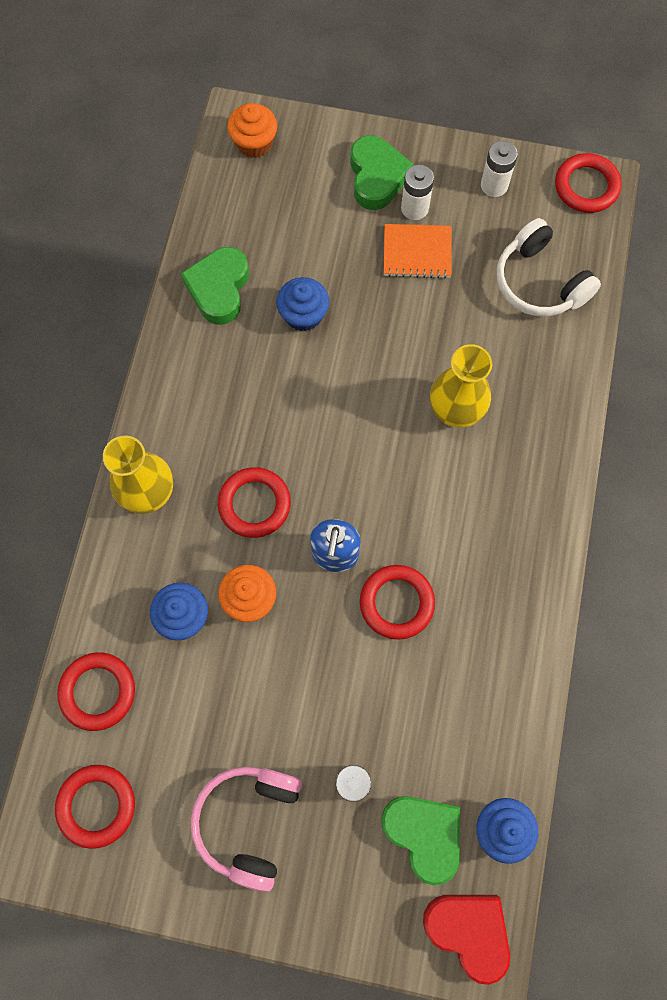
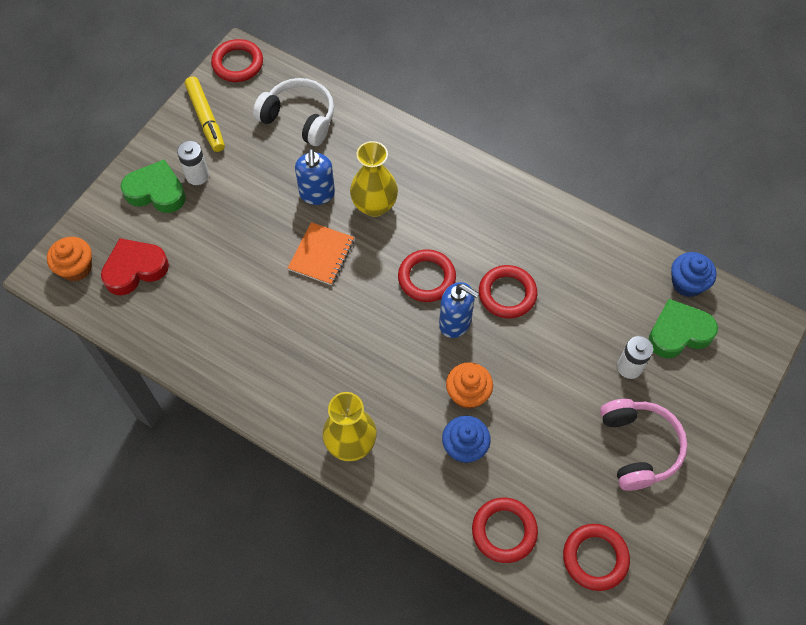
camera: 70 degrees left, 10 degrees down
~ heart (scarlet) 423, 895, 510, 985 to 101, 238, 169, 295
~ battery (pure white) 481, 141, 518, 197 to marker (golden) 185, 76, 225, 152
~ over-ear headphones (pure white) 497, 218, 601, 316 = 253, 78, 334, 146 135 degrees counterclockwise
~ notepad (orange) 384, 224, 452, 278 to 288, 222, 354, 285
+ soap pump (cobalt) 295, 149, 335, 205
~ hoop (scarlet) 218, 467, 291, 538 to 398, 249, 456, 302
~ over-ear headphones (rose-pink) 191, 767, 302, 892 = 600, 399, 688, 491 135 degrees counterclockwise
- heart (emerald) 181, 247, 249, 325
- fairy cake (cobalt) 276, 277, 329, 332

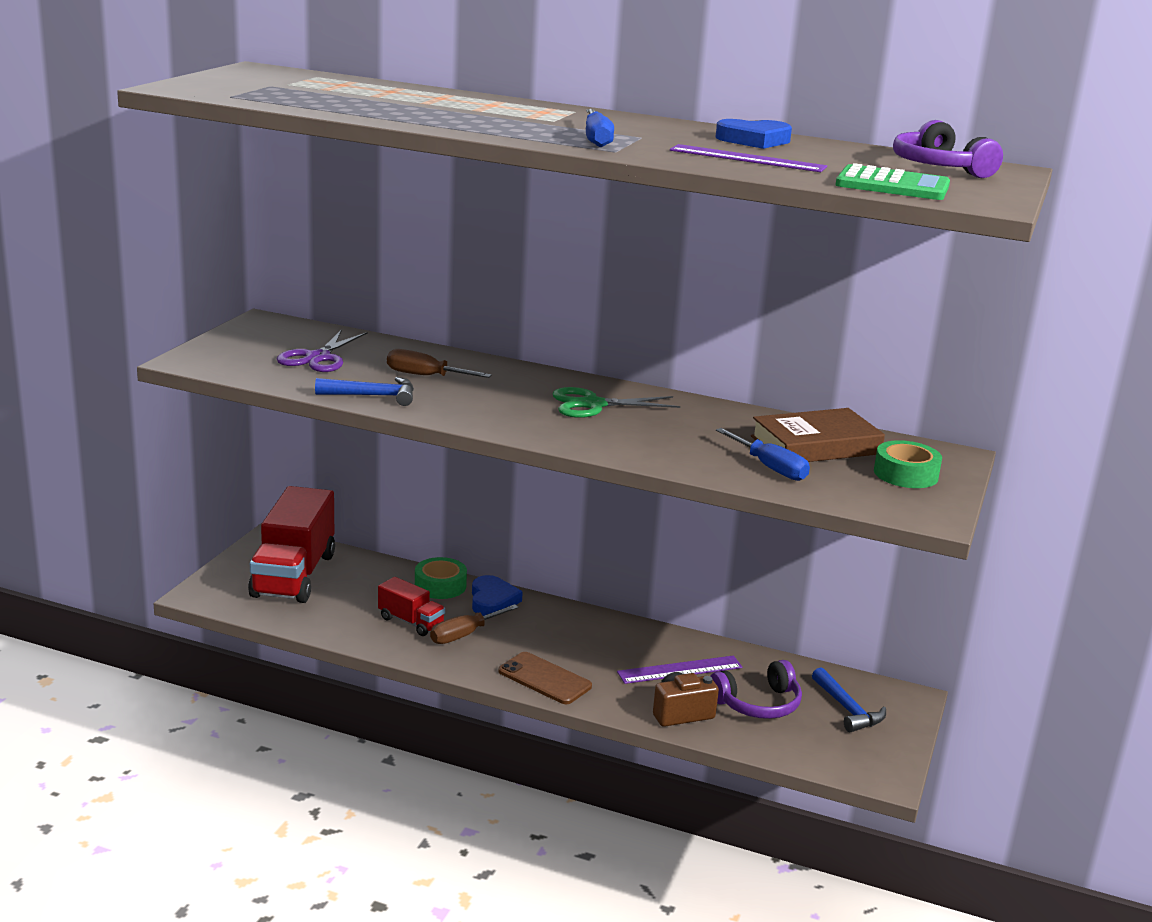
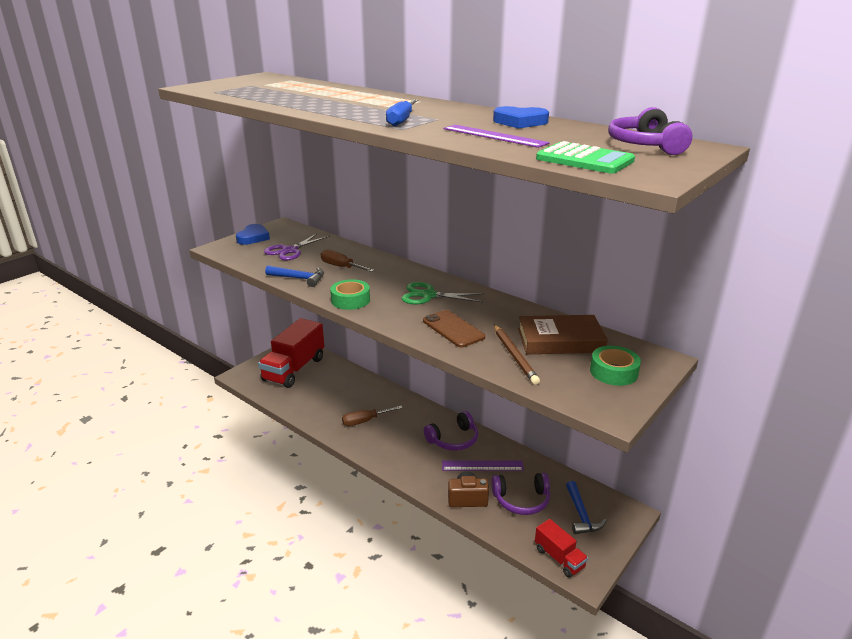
camera: 20 degrees right, 5 degrees up
~ heart (cobalt) 472, 575, 523, 616 to 236, 224, 270, 245
~ sticky tape (emerald) 415, 557, 467, 599 to 330, 279, 370, 310
~ mobile phone (brown) 498, 652, 592, 704 to 423, 310, 485, 347
+ over-ear headphones (royal purple) 424, 411, 478, 451
~ screwdriver (cobalt) 716, 428, 810, 481 to lead pencil (brown) 494, 324, 540, 385
~ truck (scarlet) 378, 577, 445, 636 to 535, 519, 588, 577

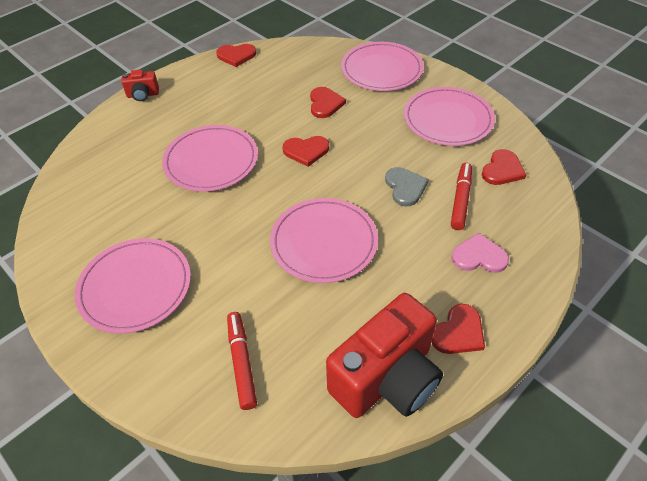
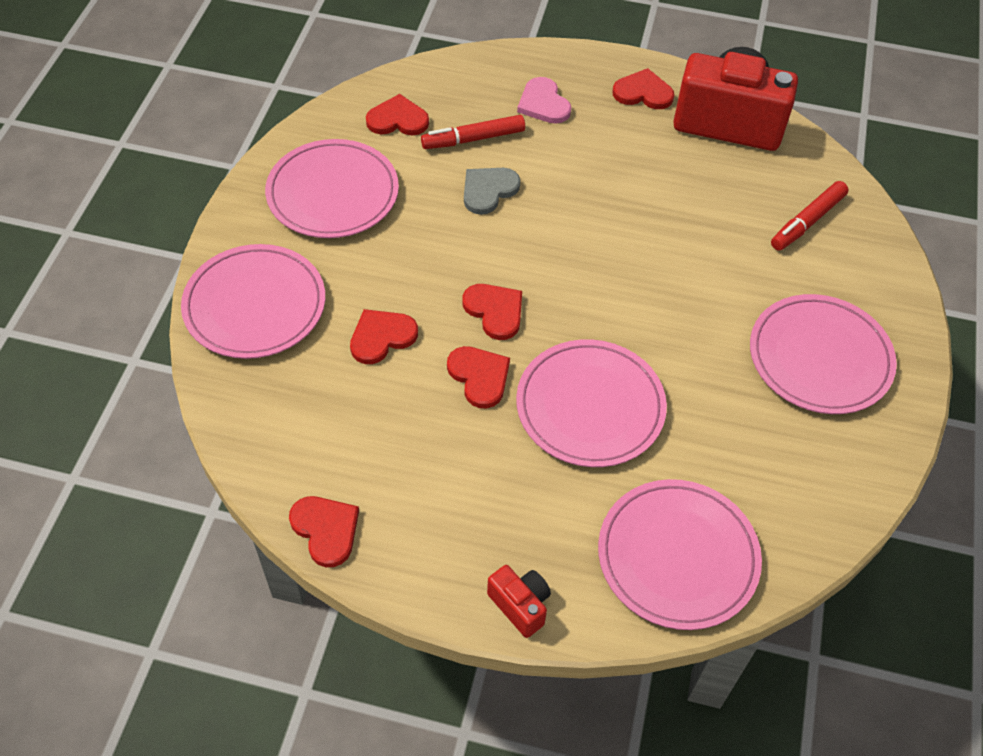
camera: 125 degrees left, 5 degrees up
+ heart (scarlet) 447, 346, 510, 408
~ plate (rose-pink) 270, 198, 378, 283 to 598, 479, 762, 630

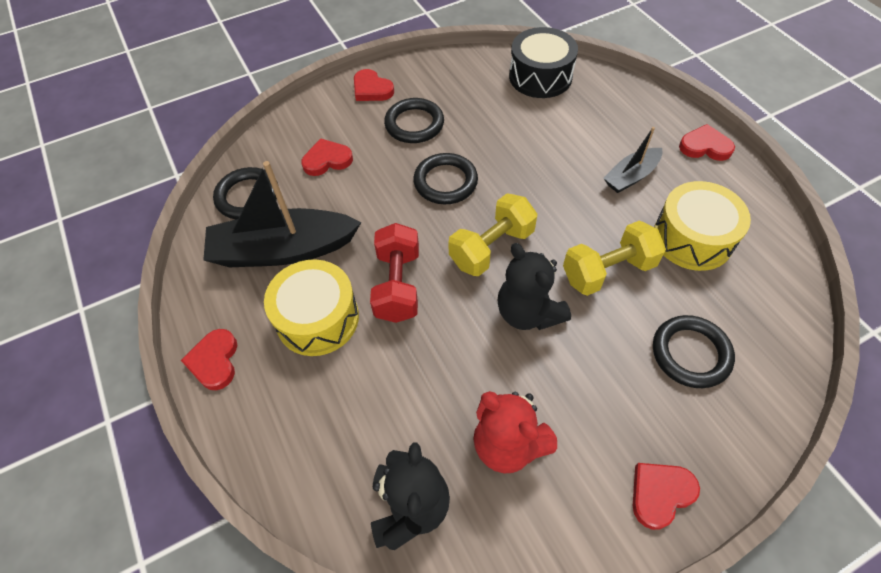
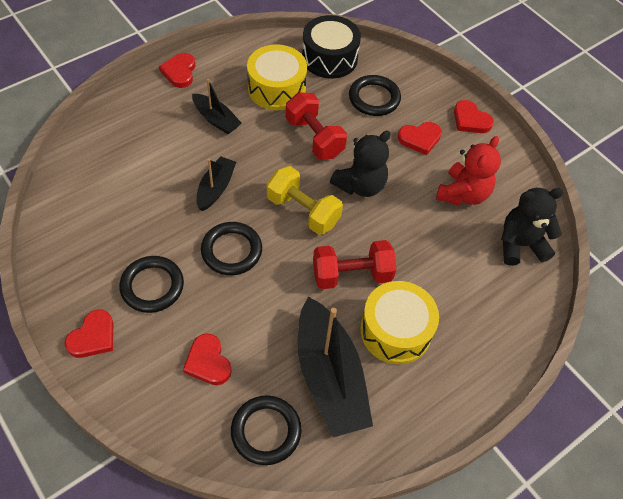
camera: 105 degrees left, 0 degrees up
+ sailboat (ebony) 197, 156, 236, 211
~ hand weight (golden) 563, 221, 666, 296 to hand weight (scarlet) 286, 92, 347, 159
~ drum (ebony) 509, 27, 578, 98 to 302, 15, 361, 79
~ heart (scarlet) 181, 329, 237, 390 to 398, 122, 442, 155

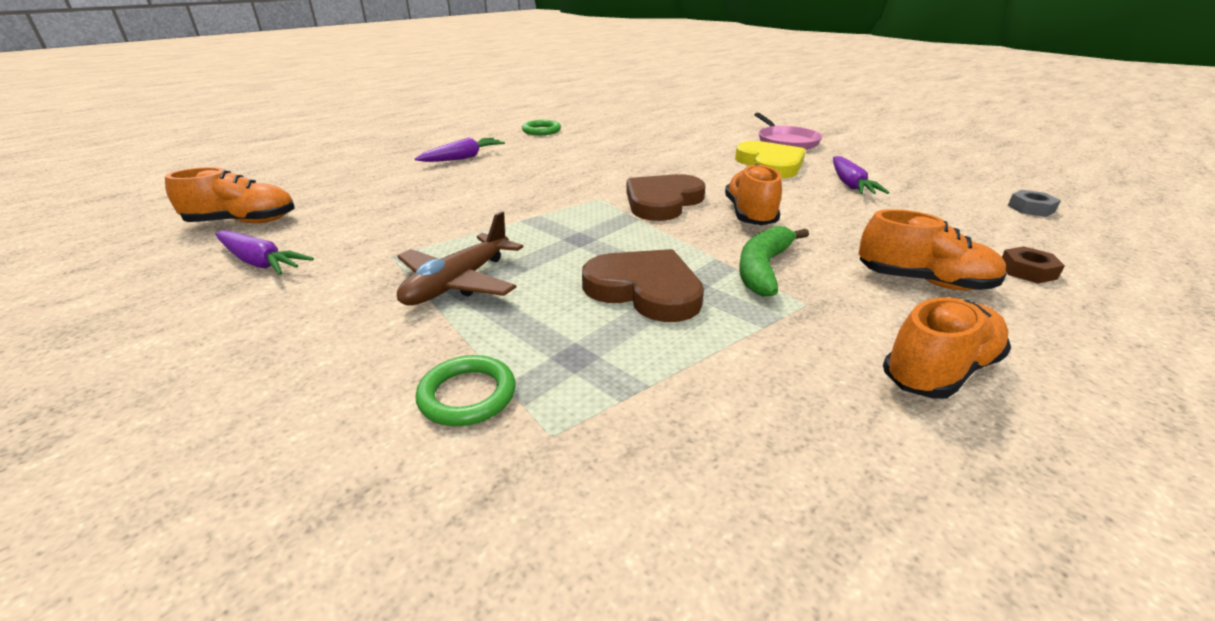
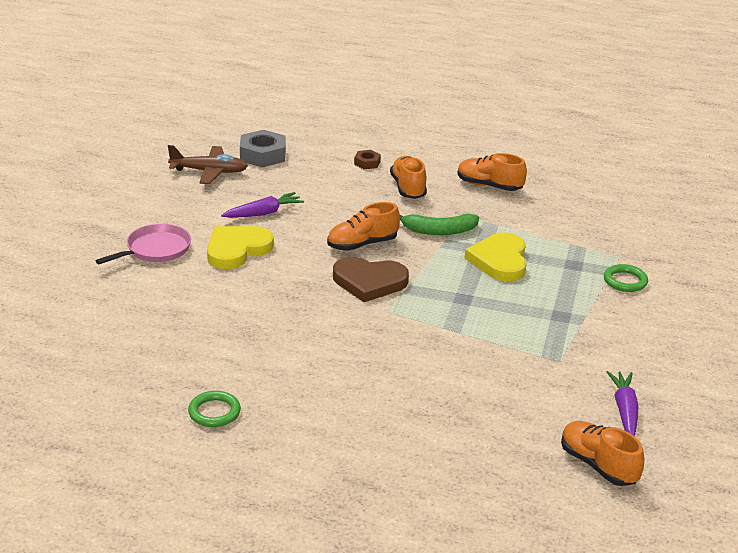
camera: 120 degrees left, 0 degrees up
~ aeroplane (brown) 397, 211, 523, 305 to 168, 145, 248, 184
~ hexagon nut (ash-grey) 1008, 190, 1061, 217 = 240, 130, 285, 167 x1.88
~ heart (brown) 582, 249, 704, 322 to heart (golden) 465, 232, 527, 282
- root vegetable (royal purple) 415, 138, 505, 162

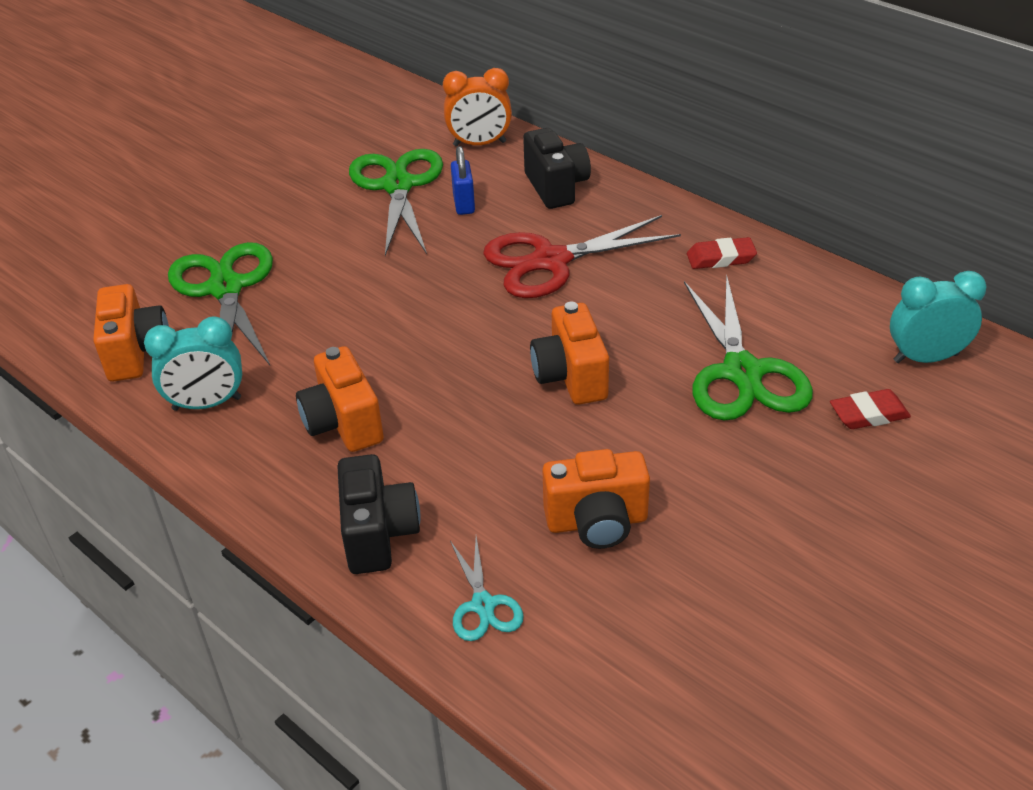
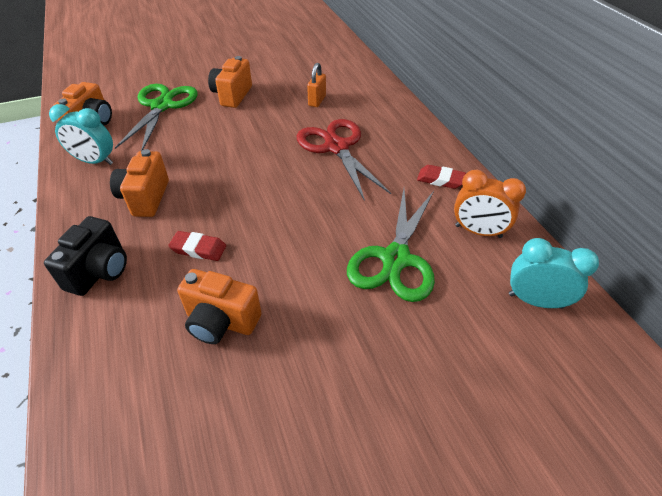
camera: 25 degrees right, 5 degrees up
~ eraser (scarlet) 830, 389, 911, 429 to 168, 231, 226, 261
~ photo camera (orange) 530, 302, 609, 405 to 208, 56, 252, 108
~ scissors (scarlet) 483, 215, 681, 298 = 297, 119, 391, 201 60 degrees clockwise
~ lock (cobalt) 451, 146, 475, 215 to lock (orange) 307, 63, 326, 107
~ bedside clock (orange) 443, 68, 512, 147 to 454, 170, 526, 238
- scissors (emerald) 349, 149, 443, 256
- scissors (teal) 450, 536, 524, 641
- photo camera (ebony) 523, 128, 591, 209

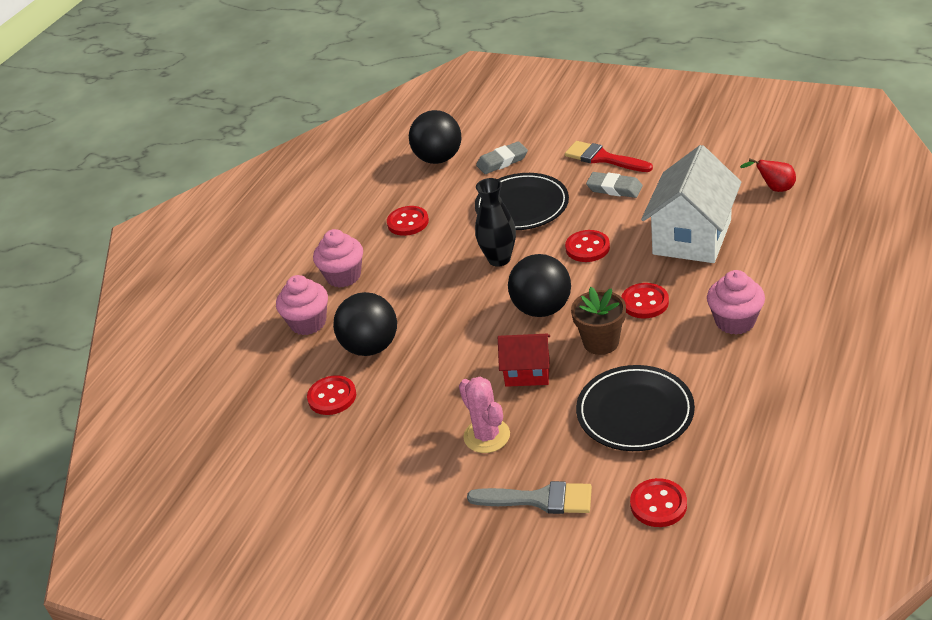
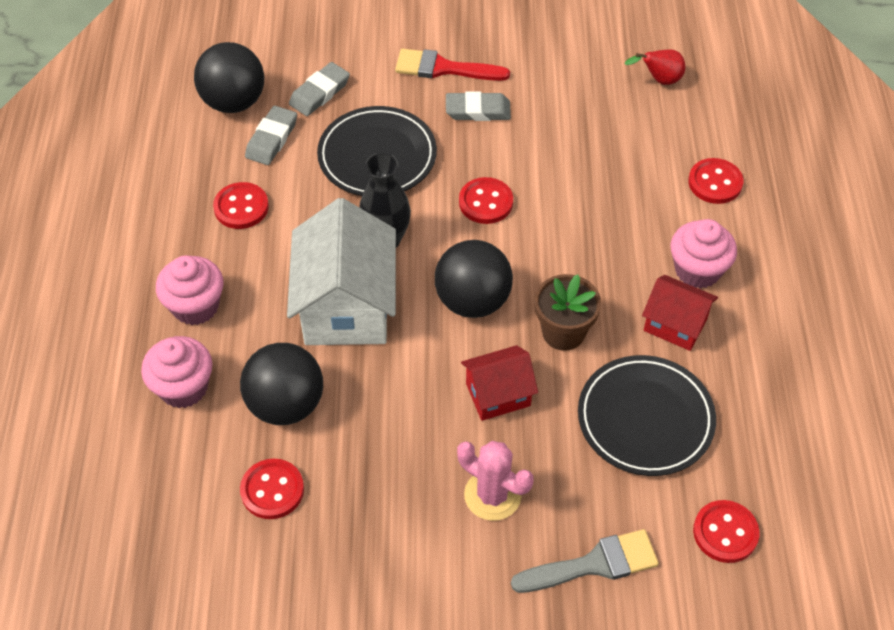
camera: 30 degrees left, 15 degrees up
+ eraser (ash-grey) 245, 106, 297, 165
~ cottage (pure white) 641, 145, 741, 263 to 287, 198, 396, 345
+ cottage (scarlet) 642, 275, 718, 351
~ shirt button (scarlet) 621, 283, 669, 319 to 688, 158, 744, 204

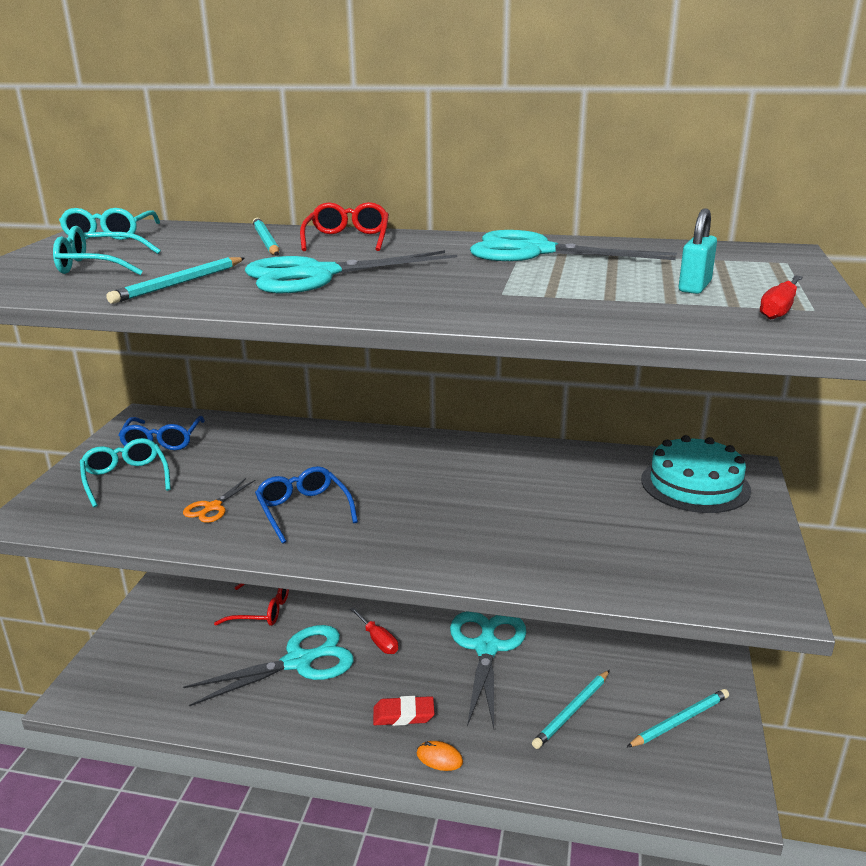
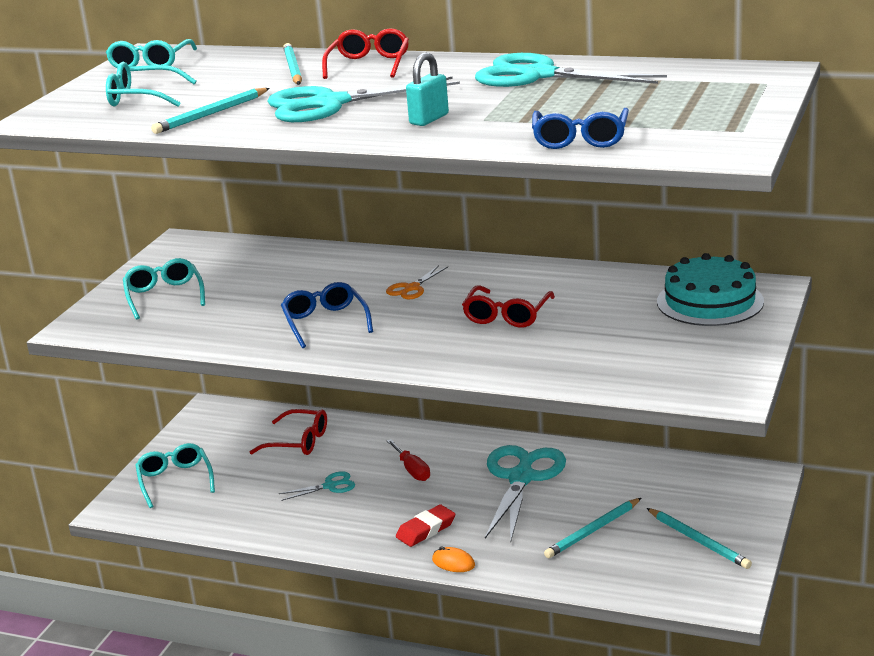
camera: 10 degrees right, 0 degrees up
+ spectacles (teal) 135, 443, 215, 508
~ scissors (teal) 183, 625, 354, 706 = 278, 471, 355, 501 x0.46
~ scissors (orange) 183, 478, 256, 523 to 386, 265, 448, 299
~ eraser (scarlet) 373, 696, 435, 726 = 396, 504, 456, 547 45 degrees counterclockwise
~ lock (teal) 679, 209, 717, 294 to 406, 52, 449, 126
+ spectacles (scarlet) 462, 285, 555, 328
~ spectacles (cobalt) 118, 416, 205, 450 to 532, 108, 629, 149
~ lead pencil (teal) 627, 689, 729, 747 = 647, 508, 752, 569 75 degrees clockwise
- screwdriver (scarlet) 760, 275, 803, 320

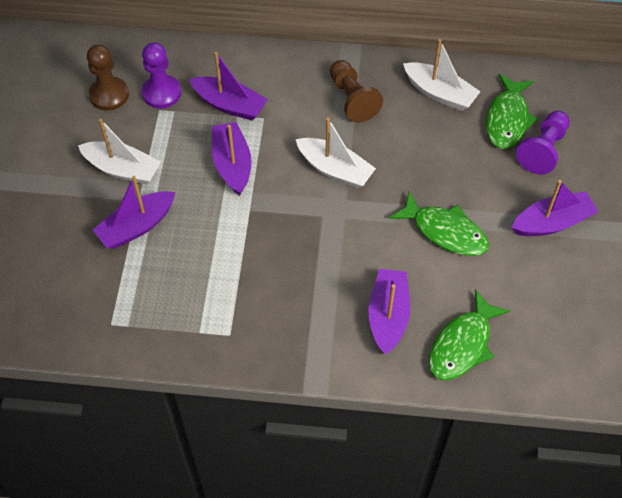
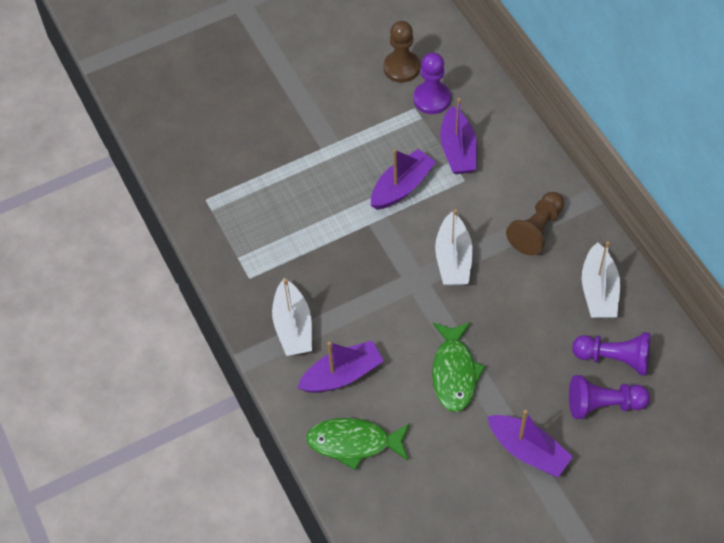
camera: 60 degrees right, 0 degrees up
~ sailboat (pure white) 78, 119, 161, 185 to 272, 279, 312, 356
~ fish figure (emerald) 486, 74, 538, 149 to game pawn (royal purple) 572, 332, 650, 376
- sailboat (royal purple) 93, 176, 175, 249

